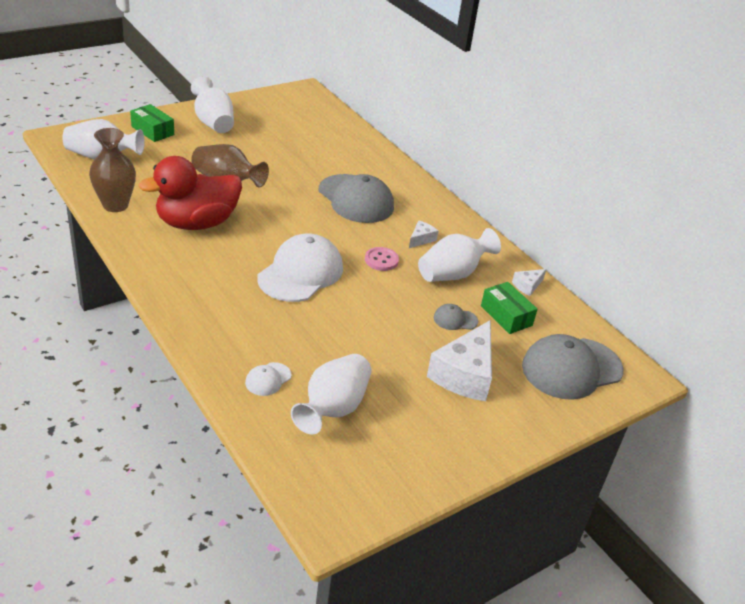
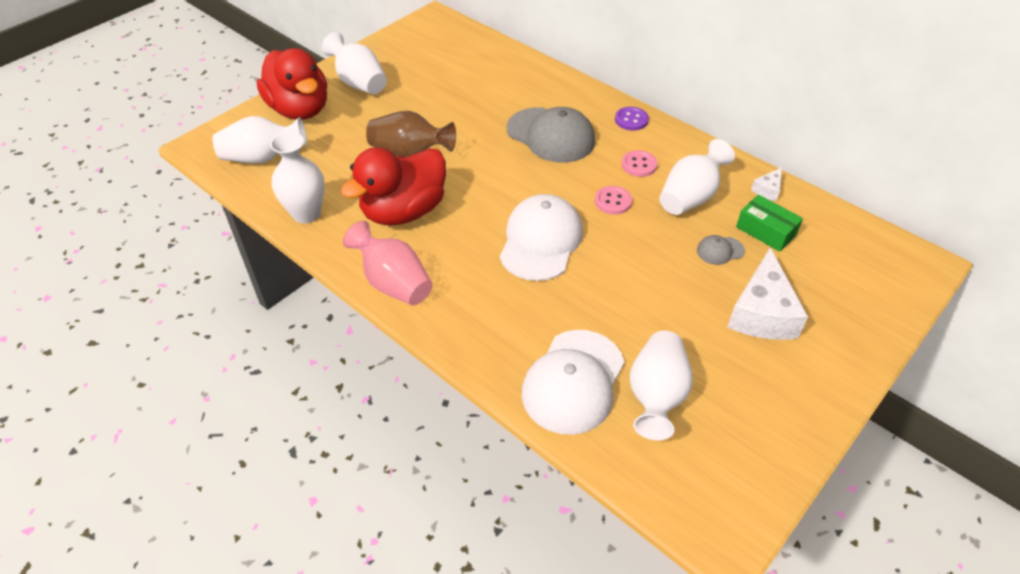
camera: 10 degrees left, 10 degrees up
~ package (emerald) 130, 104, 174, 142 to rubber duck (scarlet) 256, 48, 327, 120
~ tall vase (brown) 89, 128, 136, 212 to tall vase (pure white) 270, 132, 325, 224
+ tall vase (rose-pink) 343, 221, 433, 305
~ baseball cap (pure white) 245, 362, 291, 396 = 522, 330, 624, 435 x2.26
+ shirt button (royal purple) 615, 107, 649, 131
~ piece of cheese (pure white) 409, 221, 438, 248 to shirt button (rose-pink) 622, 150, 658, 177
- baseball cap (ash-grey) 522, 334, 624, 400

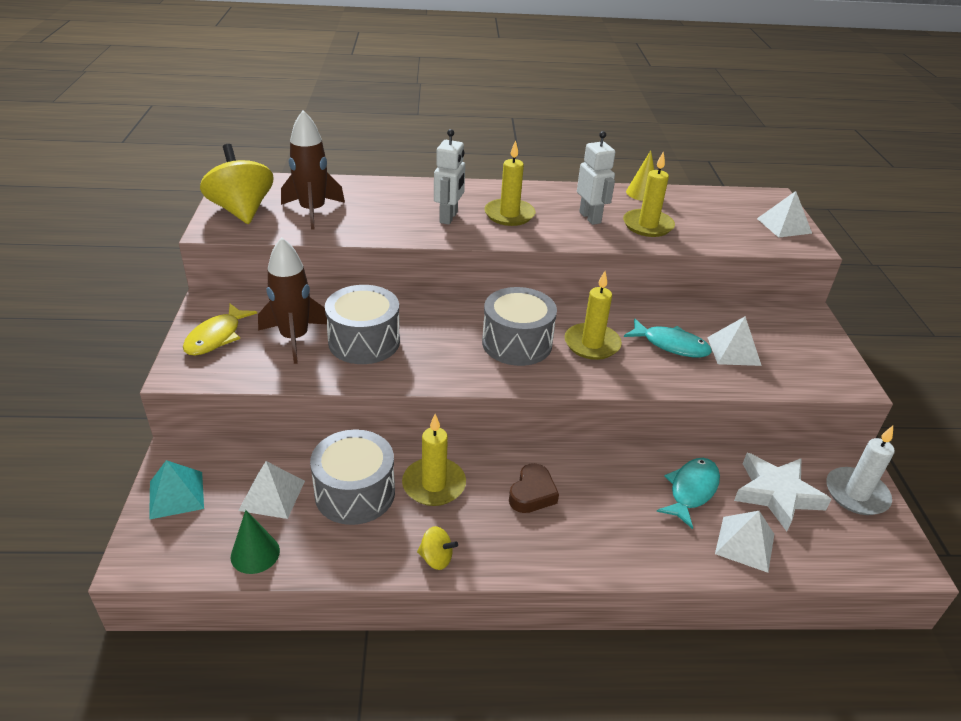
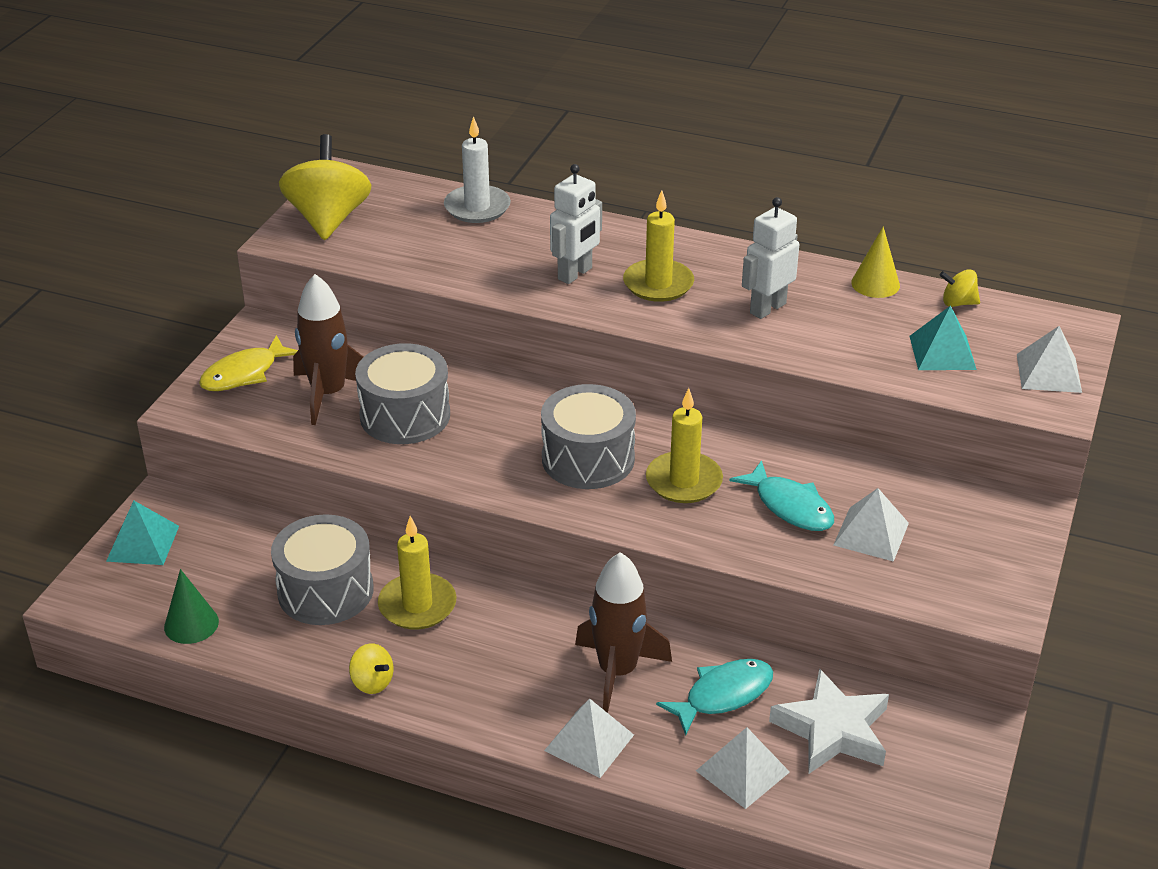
camera: 25 degrees right, 0 degrees up
~ wax candle (pure white) 826, 426, 895, 515 to 444, 116, 511, 223
~ pyramid (pure white) 238, 461, 305, 519 to 544, 698, 634, 778
~ toy rocket (brown) 281, 110, 345, 230 to 575, 552, 672, 713
~ toy robot (pure white) 577, 131, 615, 225 = 742, 197, 799, 319 135 degrees counterclockwise
+ pyramid (teal) 909, 306, 977, 370
+ spinning top (golden) 940, 269, 980, 307
- heart (brown) 509, 463, 559, 513
- wax candle (golden) 623, 151, 675, 237

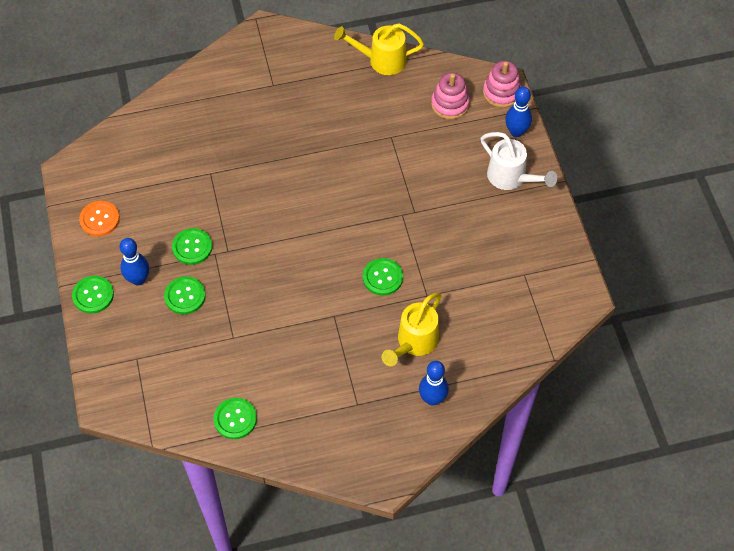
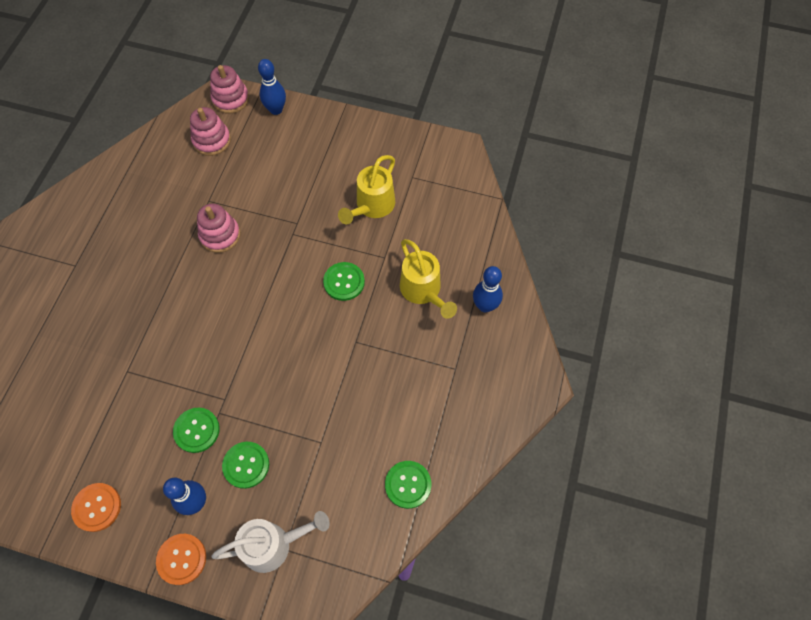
camera: 60 degrees left, 5 degrees up
~ shirt button (emerald) 72, 276, 114, 314 to shirt button (orange) 156, 534, 206, 585
+ stacking toy (rose-pink) 197, 204, 240, 253
~ watering can (pure white) 481, 132, 557, 190 to 212, 511, 330, 573
~ watering can (golden) 334, 23, 424, 75 to 338, 155, 395, 224

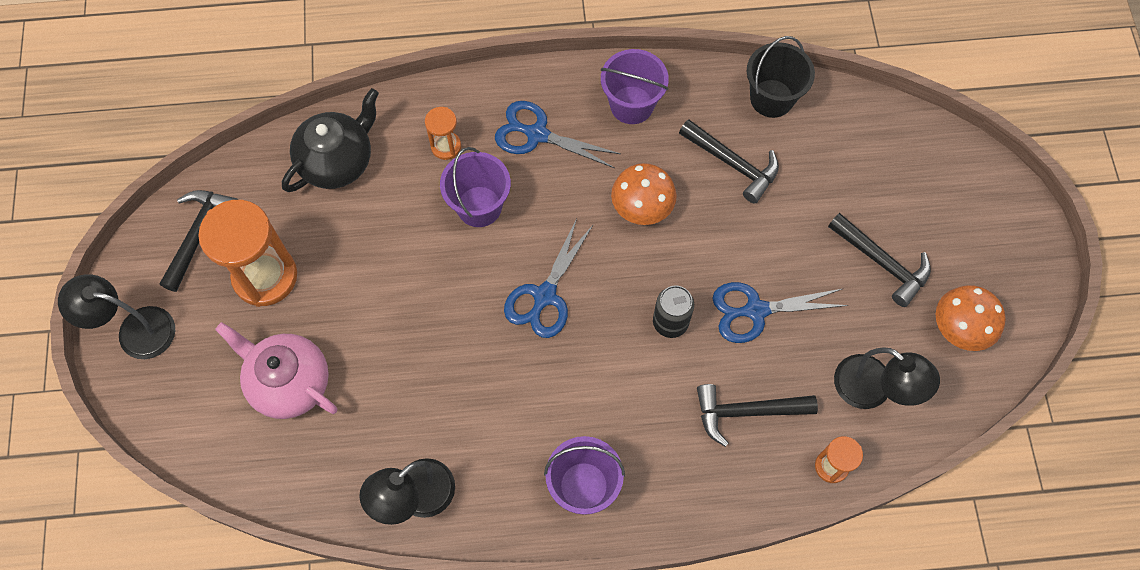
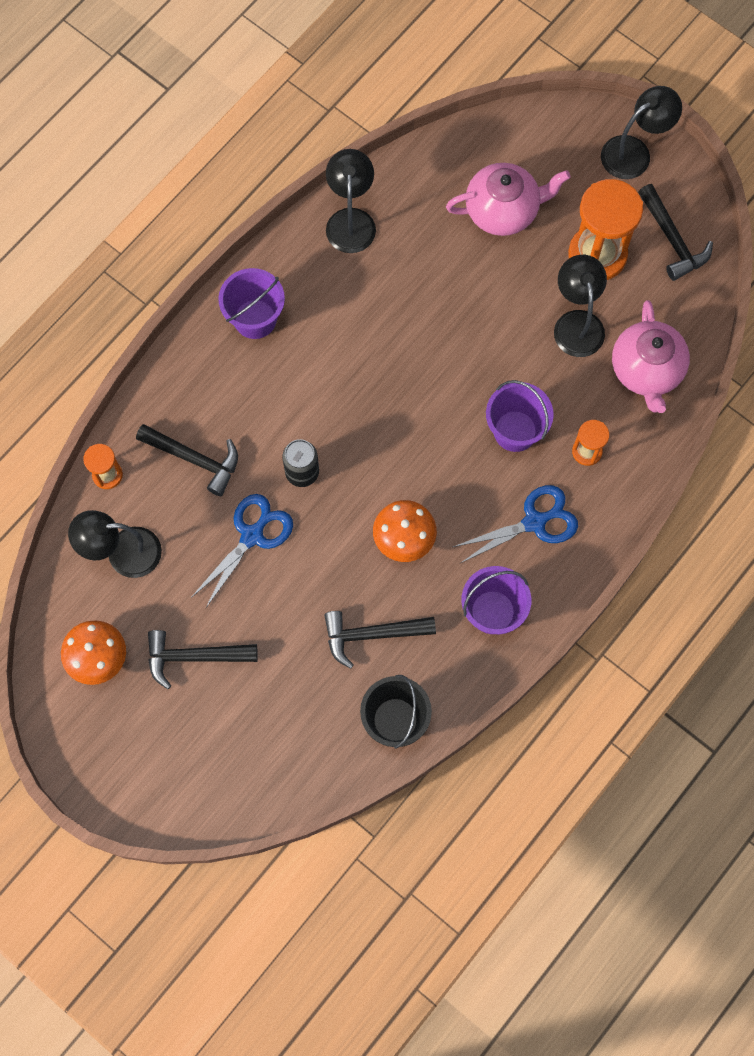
camera: 135 degrees right, 5 degrees up
~ hammer (ebony) 697, 384, 818, 447 = 136, 424, 238, 496 75 degrees clockwise
+ lamp (ebony) 554, 255, 607, 357
~ tea pot (ebony) 282, 88, 379, 192 to tea pot (rose-pink) 612, 300, 690, 413
- scissors (cobalt) 504, 218, 594, 338

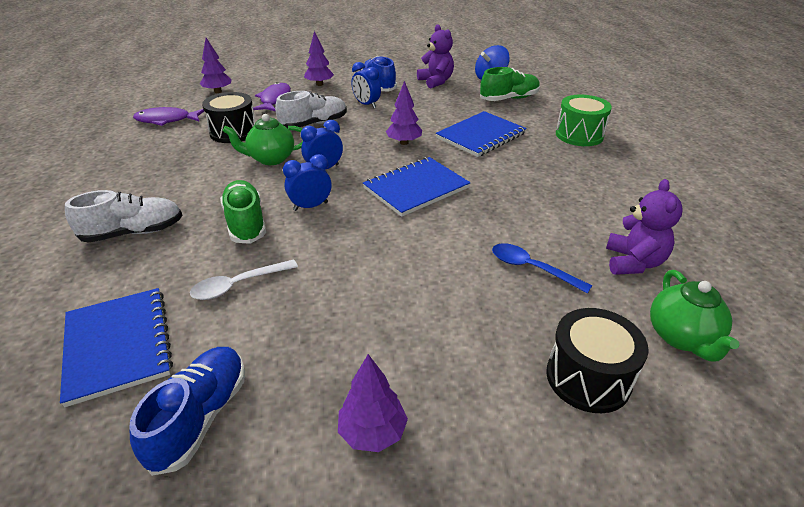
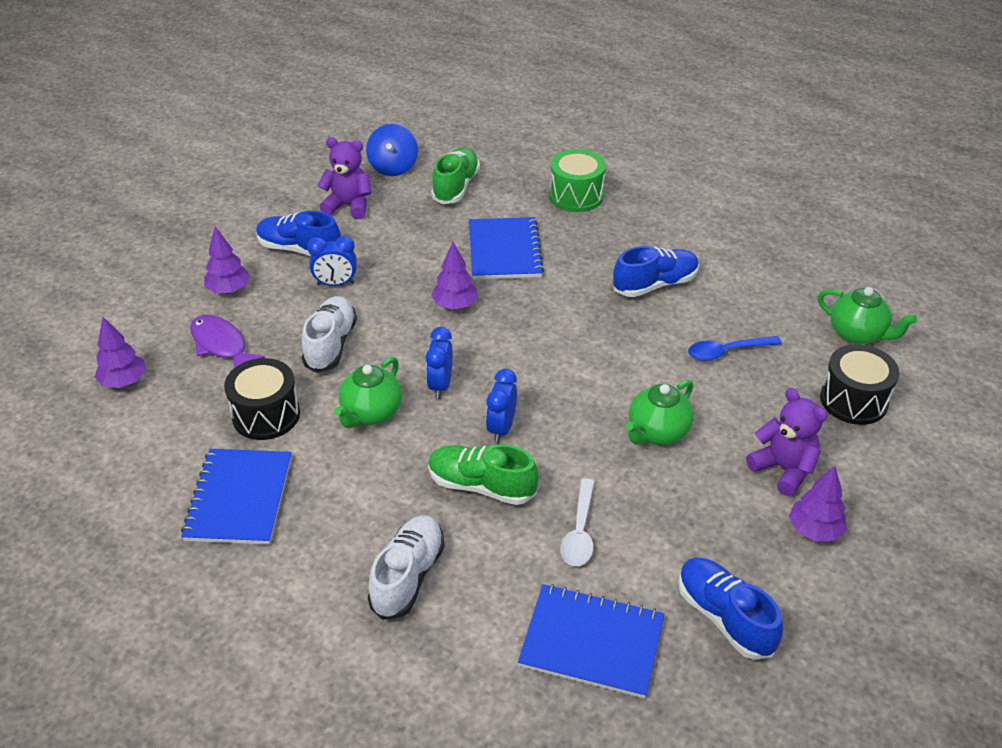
camera: 50 degrees left, 5 degrees up
~ notepad (cobalt) 363, 157, 471, 217 to 181, 449, 292, 545
+ sneaker (cobalt) 613, 246, 699, 297
+ tea pot (emerald) 626, 380, 694, 445
~ teddy bear (royal purple) 606, 179, 683, 275 to 746, 388, 827, 496
- fish figure (royal purple) 133, 107, 204, 126

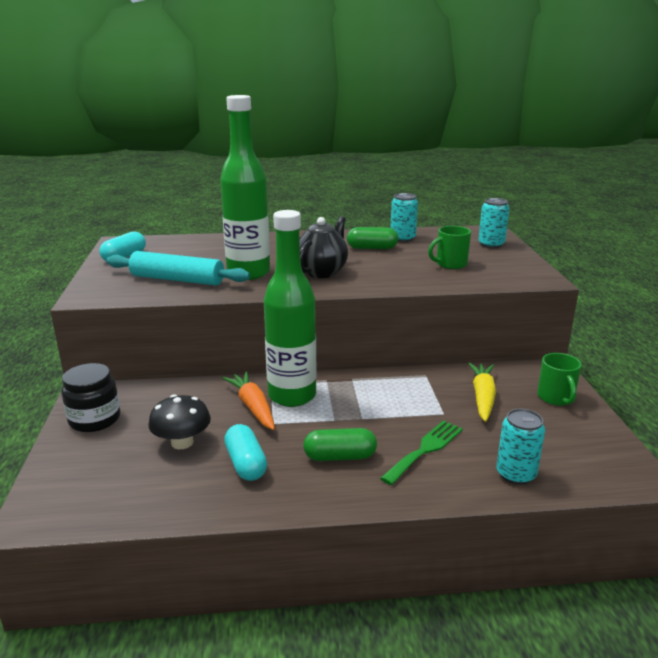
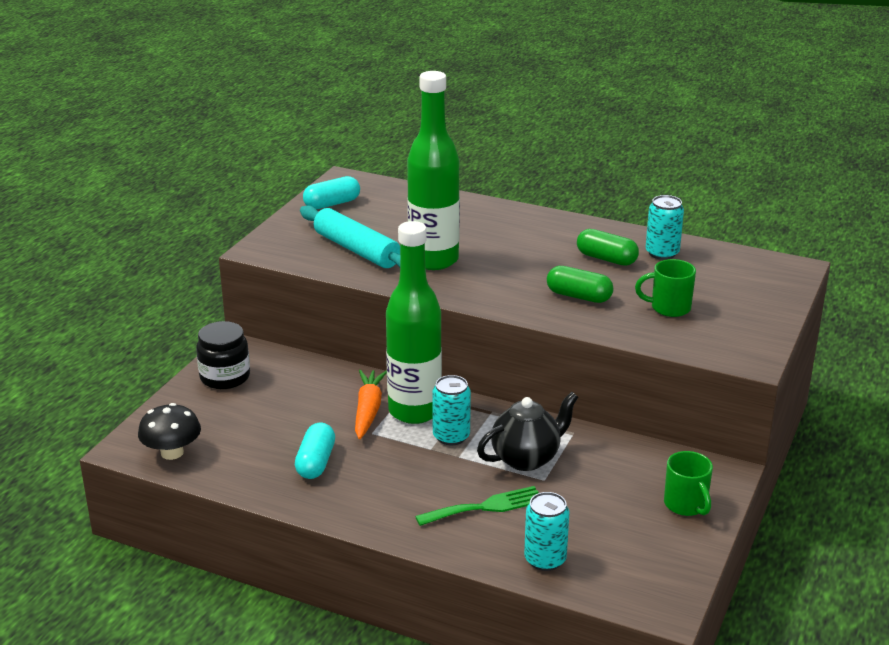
camera: 30 degrees right, 5 degrees up
~ fungus (ebony) 148, 394, 211, 449 to 138, 403, 201, 460
~ can (teal) 478, 198, 510, 248 to 432, 375, 471, 445
~ tea pot (ebony) 299, 216, 348, 278 to 477, 392, 578, 471
~ pill shape (emerald) 303, 428, 377, 461 to 547, 266, 614, 303
~ coffee mug (emerald) 537, 353, 582, 406 = 664, 451, 713, 516 45 degrees counterclockwise
- root vegetable (golden) 468, 362, 496, 422

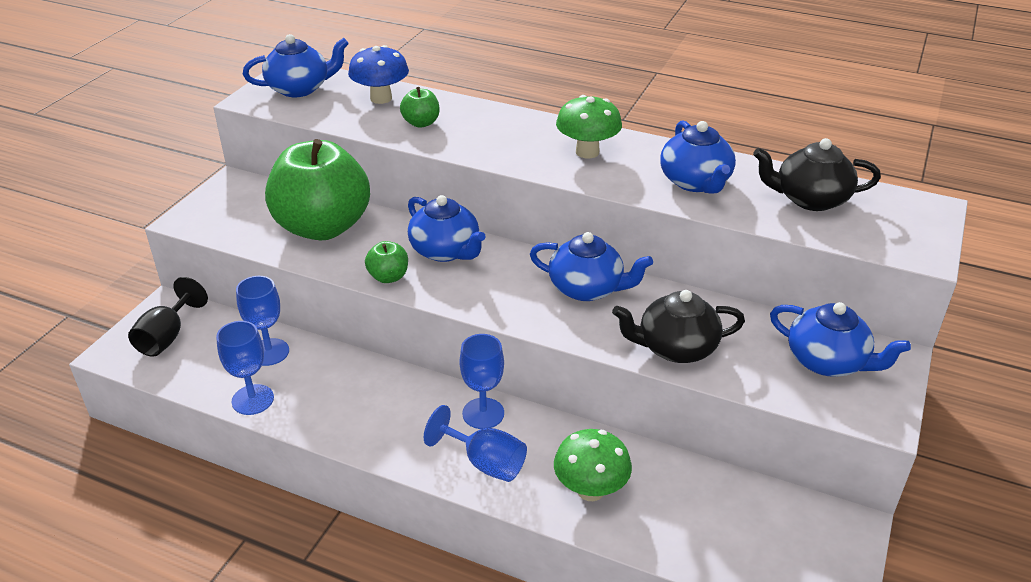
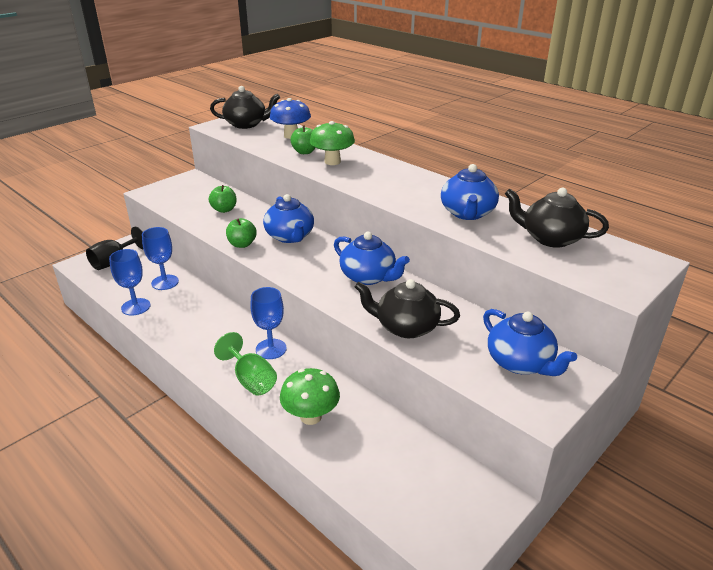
camera: 20 degrees right, 5 degrees down
~ toy apple (emerald) 265, 139, 370, 240 = 209, 185, 237, 213 x0.40
~ tea pot (cobalt) 243, 34, 349, 97 to tea pot (ebony) 210, 86, 280, 129
~ goblet (cobalt) 424, 405, 527, 482 to goblet (emerald) 214, 332, 277, 396
~ fungus (emerald) 556, 95, 622, 159 to 310, 121, 355, 165

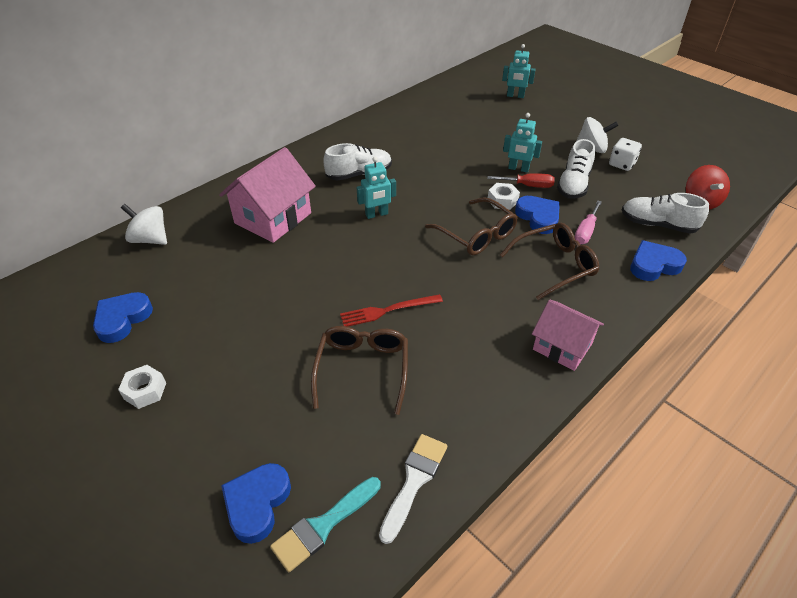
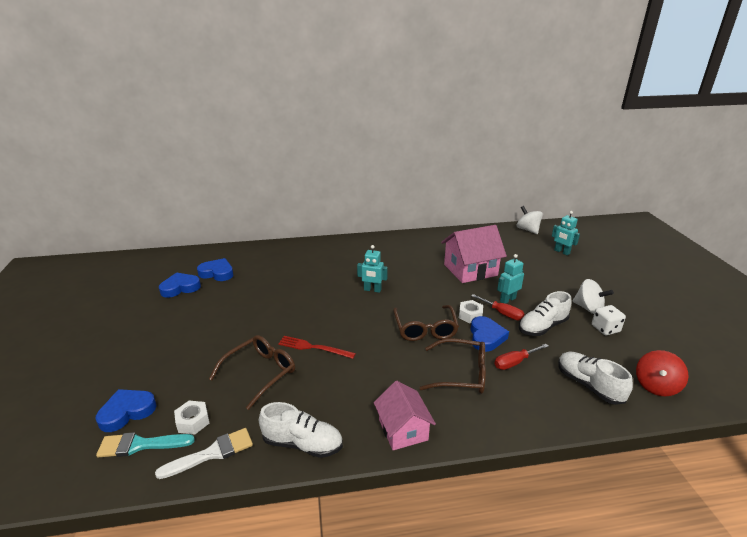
camera: 35 degrees right, 15 degrees down
~ hexagon nut (pure white) 118, 365, 166, 409 to 174, 401, 209, 434
~ heart (cobalt) 630, 240, 687, 281 to 197, 258, 233, 281
~ sneaker (pure white) 323, 143, 392, 181 to 259, 402, 343, 458
~ cottage (rose-pink) 219, 147, 316, 243 to 441, 225, 507, 283
~ screwdriver (rose-pink) 575, 201, 602, 244 to screwdriver (scarlet) 494, 344, 549, 370
~ toy robot (teal) 503, 113, 542, 173 = 497, 254, 524, 303 90 degrees clockwise
~ spinning top (pure white) 121, 204, 167, 245 to 517, 206, 543, 234

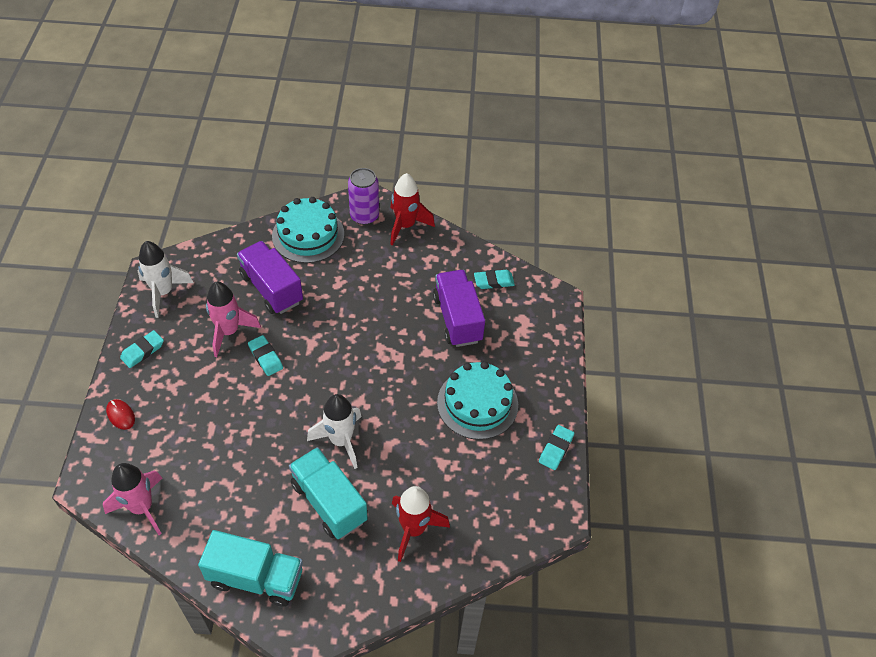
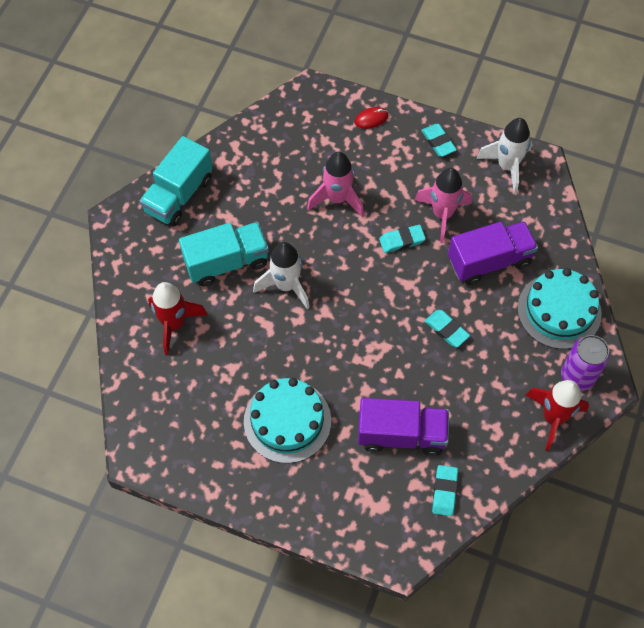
camera: 110 degrees right, 10 degrees up
~ toy rocket (rose-pink) 103, 463, 162, 535 to 307, 152, 364, 217
~ eraser (teal) 539, 425, 574, 470 to 425, 310, 470, 347

